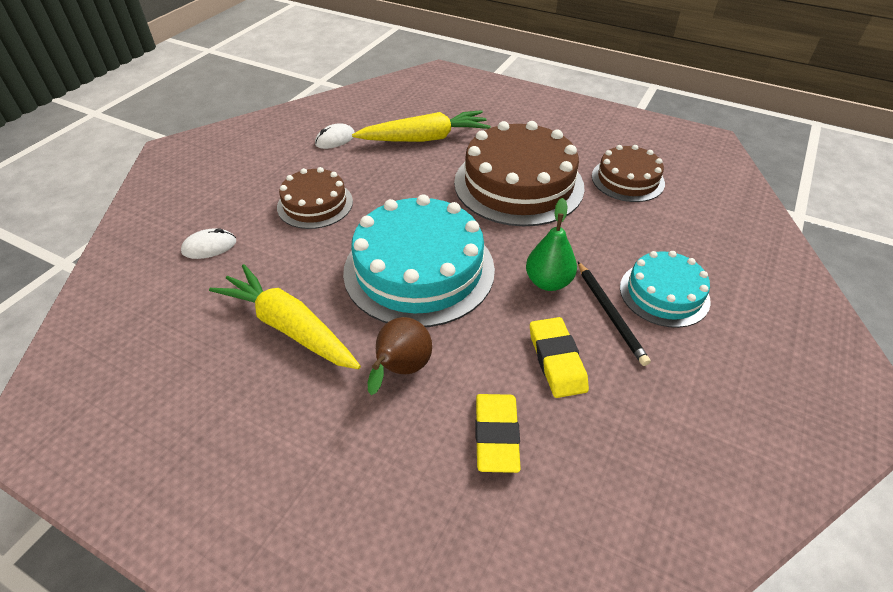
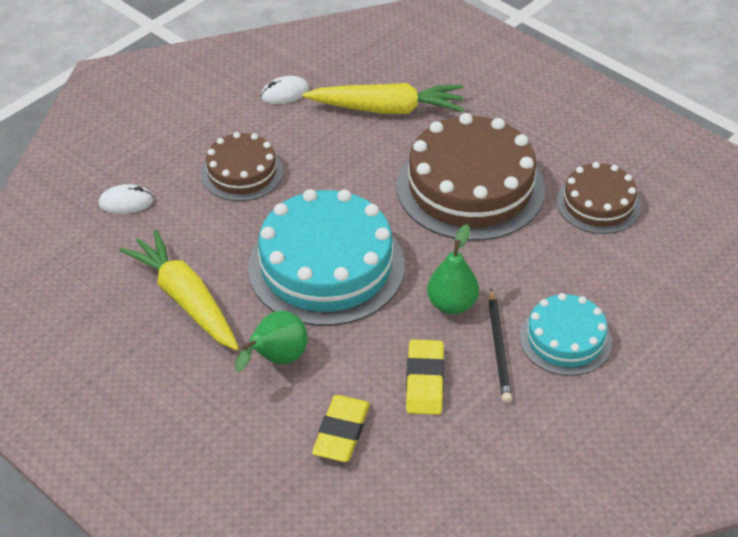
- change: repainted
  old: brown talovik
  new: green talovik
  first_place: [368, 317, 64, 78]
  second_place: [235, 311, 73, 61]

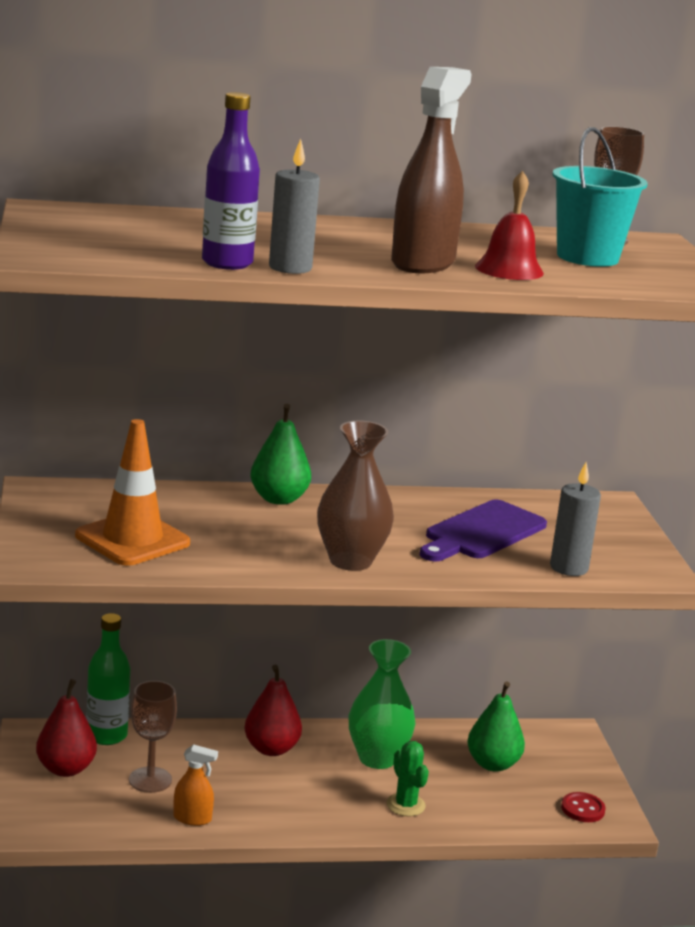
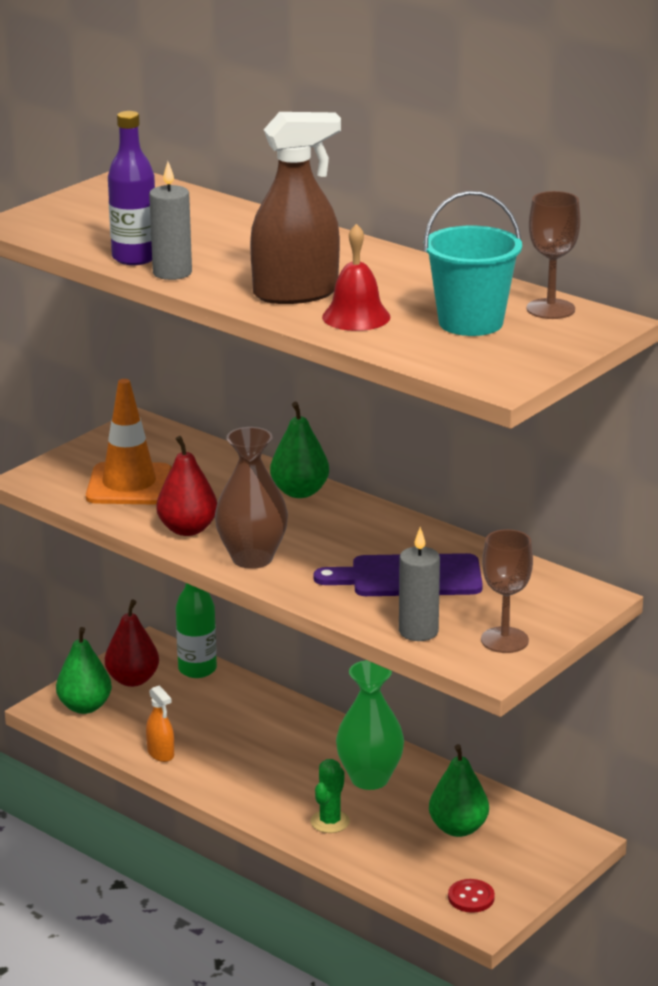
- change: shifted
  old: red talovik
  first_place: [244, 665, 58, 91]
  second_place: [156, 436, 61, 100]
- change: shifted
  old: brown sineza
  first_place: [129, 681, 48, 112]
  second_place: [481, 529, 52, 124]
- change: new
  new: green talovik
  second_place: [56, 627, 56, 87]

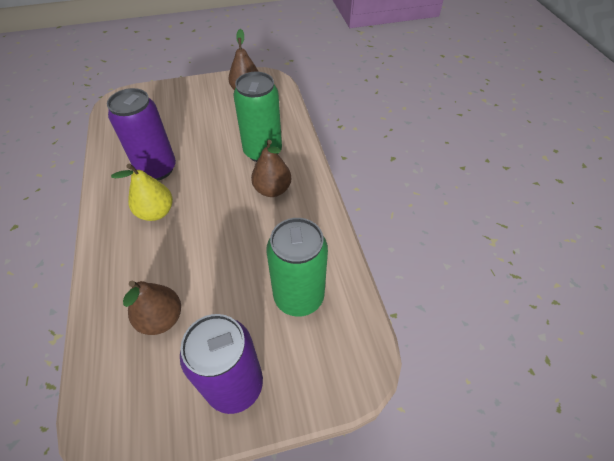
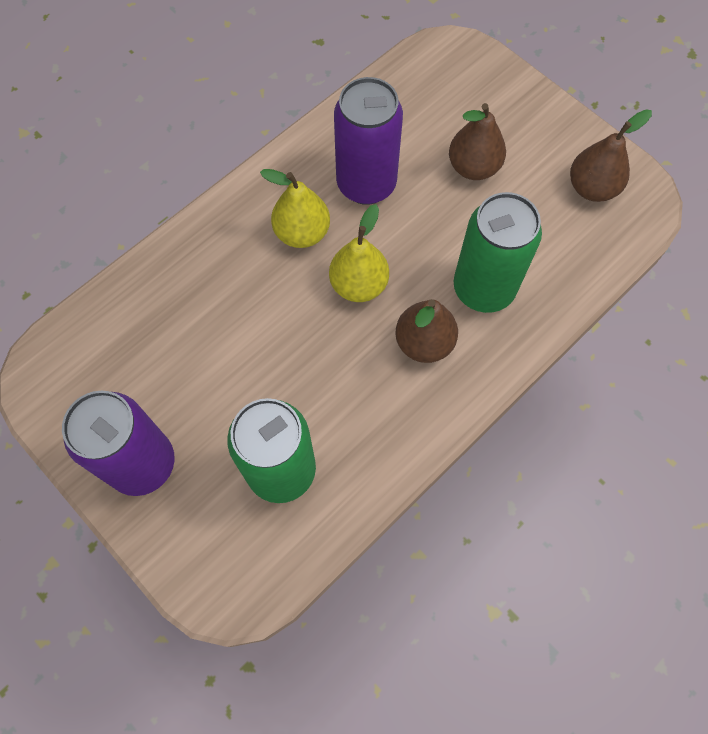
- change: shifted
  old: brown talovik
  first_place: [123, 281, 58, 54]
  second_place: [449, 103, 57, 77]
- change: new
  new: yellow talovik
  second_place: [329, 204, 60, 98]

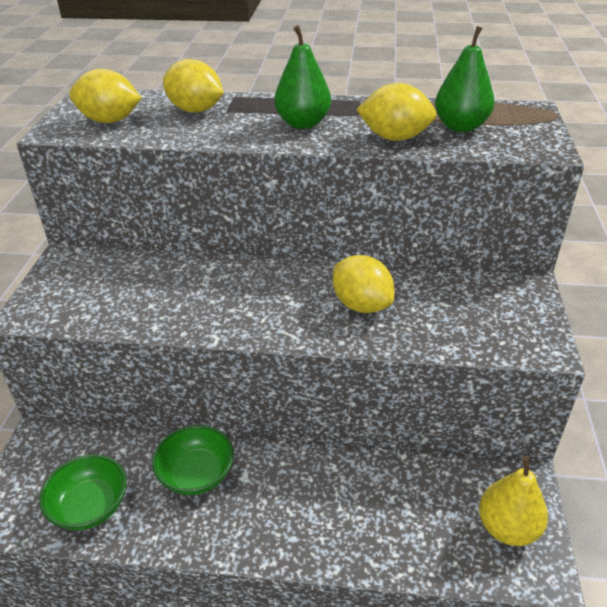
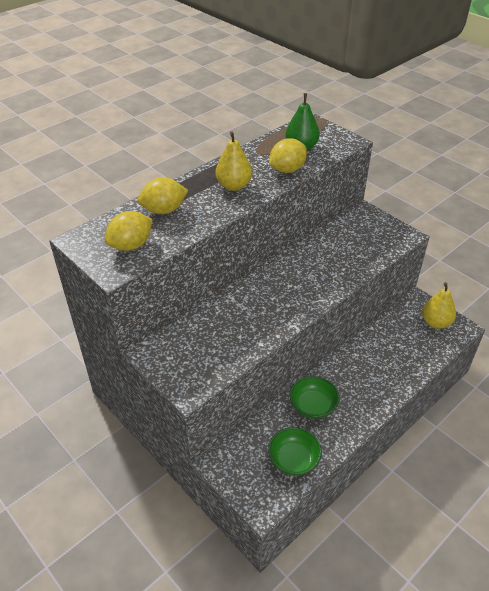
- change: repainted
  old: green talovik
  new: yellow talovik
  first_place: [274, 25, 57, 104]
  second_place: [215, 131, 37, 60]
- change: gone
  old: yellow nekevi
  first_place: [333, 255, 61, 58]

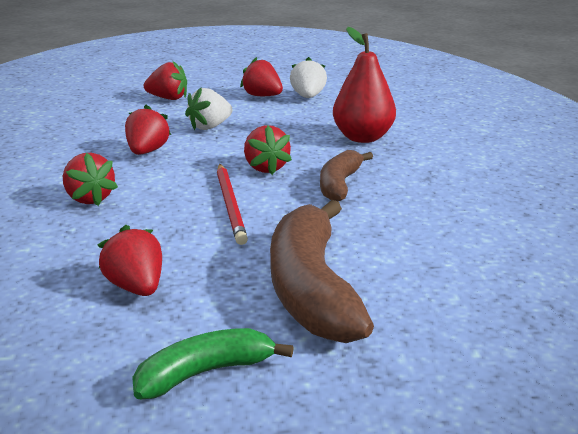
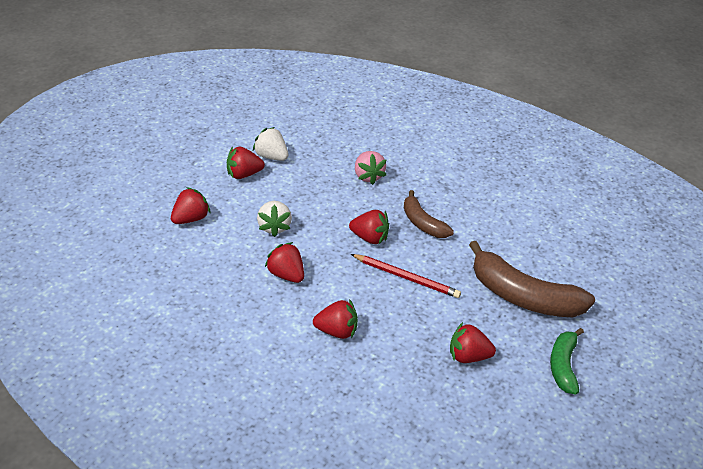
- change: swapped
  old: red talovik
  new: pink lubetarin
  first_place: [333, 27, 63, 116]
  second_place: [355, 151, 31, 34]

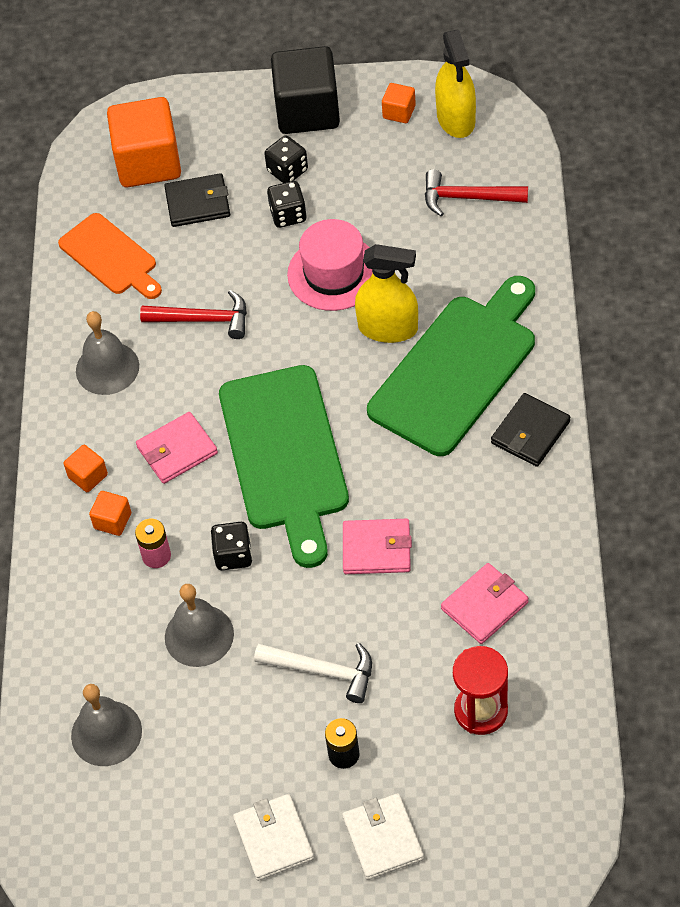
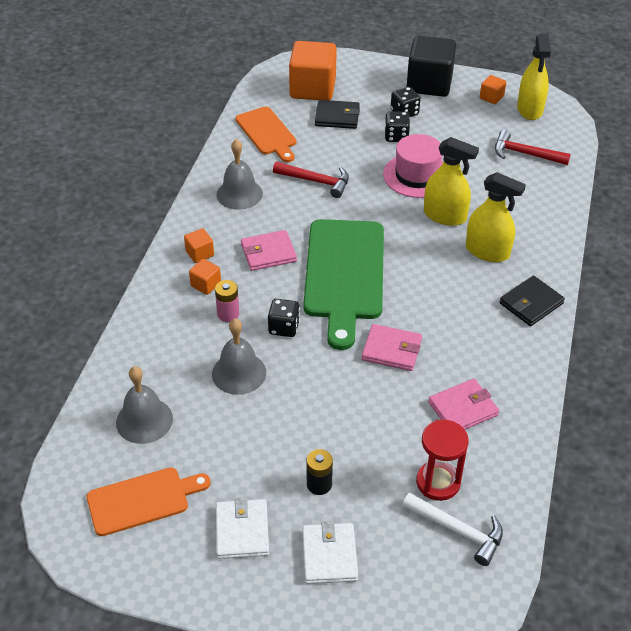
- change: swapped
  old: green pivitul
  new: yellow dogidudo
  first_place: [367, 276, 168, 180]
  second_place: [466, 172, 60, 90]
- change: shifted
  old: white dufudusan
  first_place: [254, 643, 118, 60]
  second_place: [402, 493, 101, 73]
- change: new
  new: orange pivitul
  second_place: [87, 468, 124, 68]

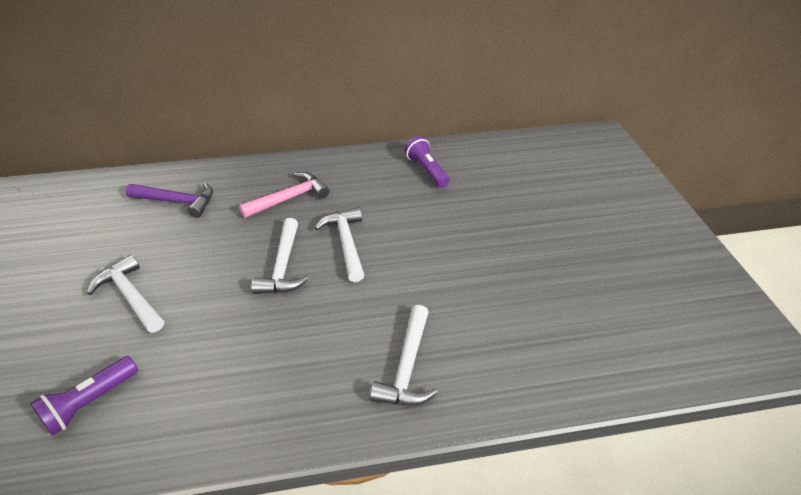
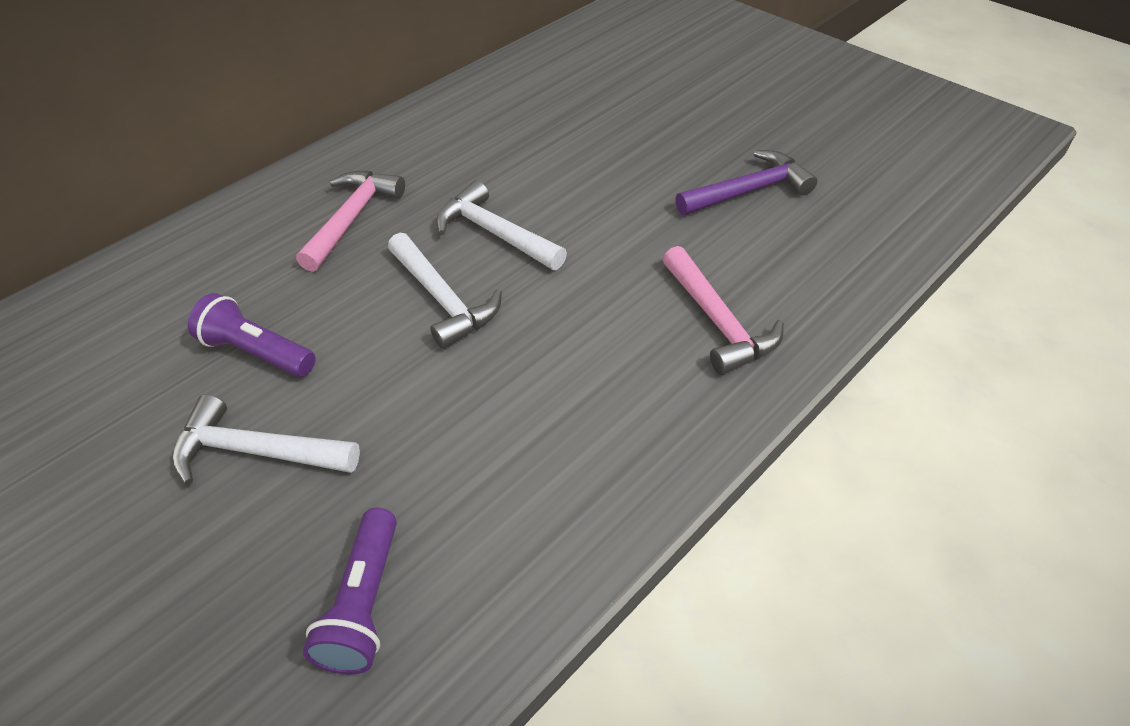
- change: shifted
  old: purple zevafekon
  first_place: [404, 136, 46, 52]
  second_place: [188, 293, 128, 84]
- change: shifted
  old: purple dufudusan
  first_place: [126, 182, 87, 36]
  second_place: [675, 150, 142, 65]
- change: repainted
  old: white dufudusan
  new: pink dufudusan
  first_place: [370, 305, 68, 100]
  second_place: [663, 246, 121, 129]

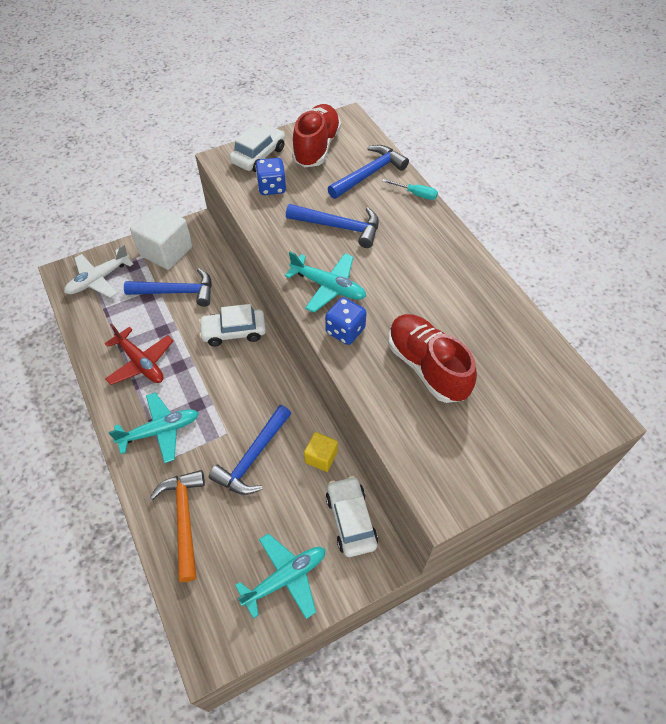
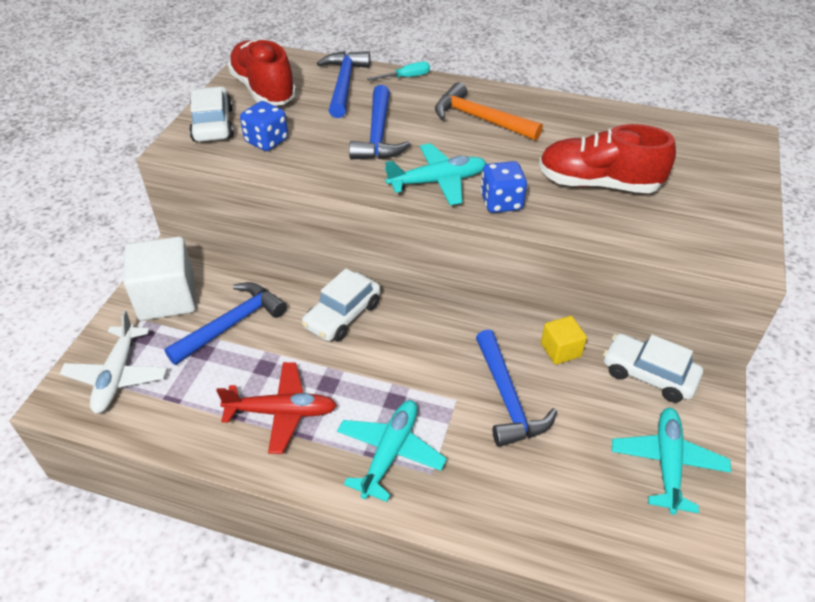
- change: rotated
  old: blue dufudusan
  first_place: [286, 204, 93, 44]
  second_place: [349, 85, 62, 75]
  degrees: 120
- change: shifted
  old: orange dufudusan
  first_place: [150, 470, 55, 112]
  second_place: [435, 82, 108, 59]

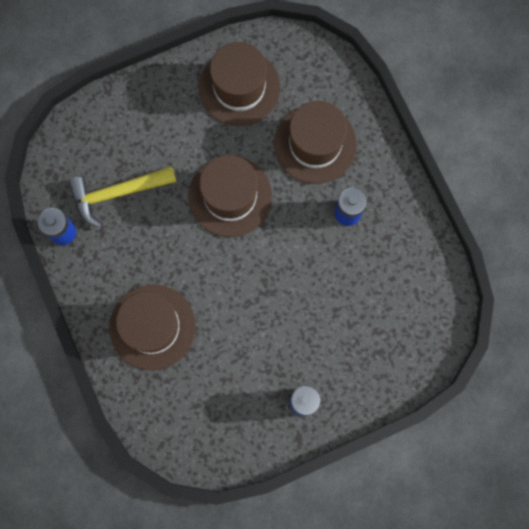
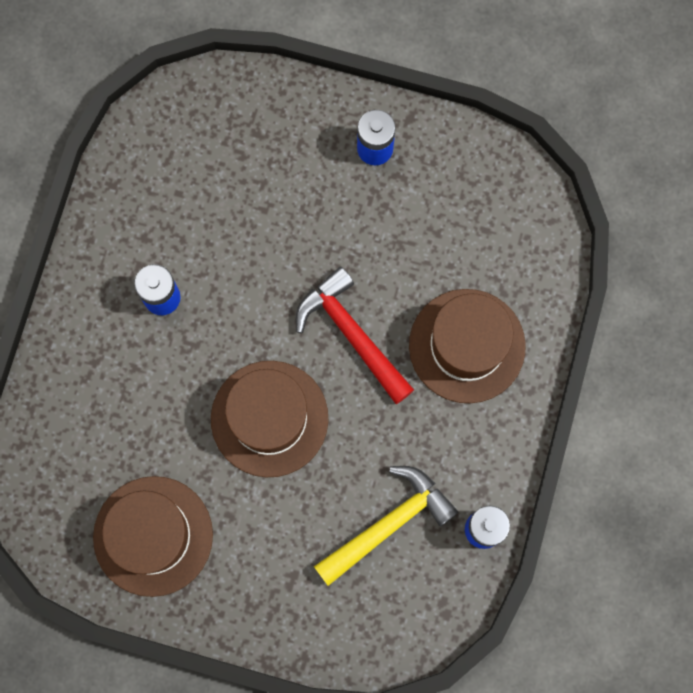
- change: gone
  old: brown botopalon
  first_place: [274, 101, 83, 83]
- change: rotated
  old: yellow dufudusan
  first_place: [68, 166, 109, 62]
  second_place: [314, 466, 144, 120]
  degrees: -60
- change: new
  new: red dufudusan
  second_place: [296, 266, 118, 138]

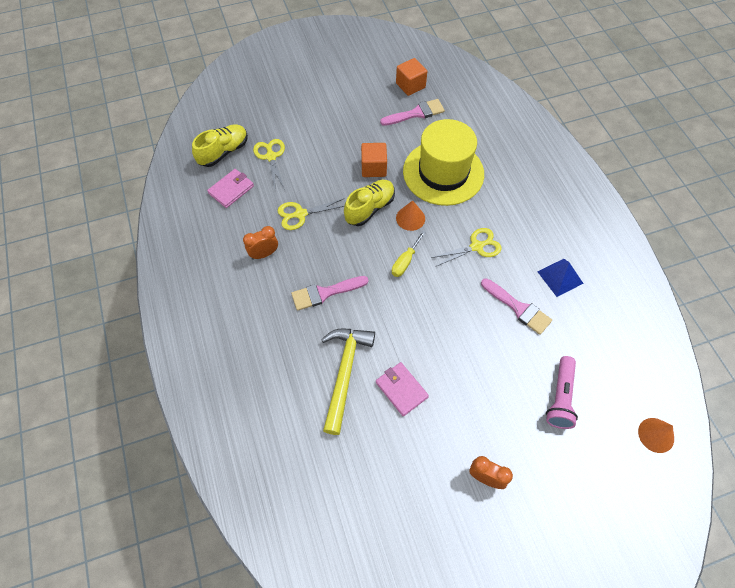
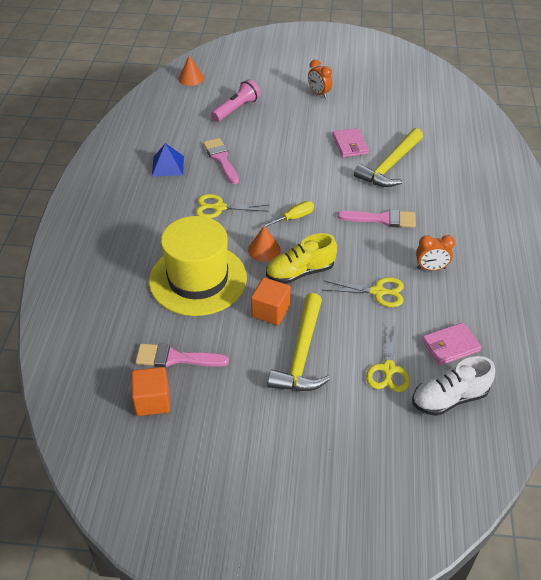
- change: repainted
  old: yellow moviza
  new: white moviza
  first_place: [192, 124, 56, 43]
  second_place: [412, 356, 83, 60]
- change: new
  new: yellow dufudusan
  second_place: [268, 293, 62, 98]

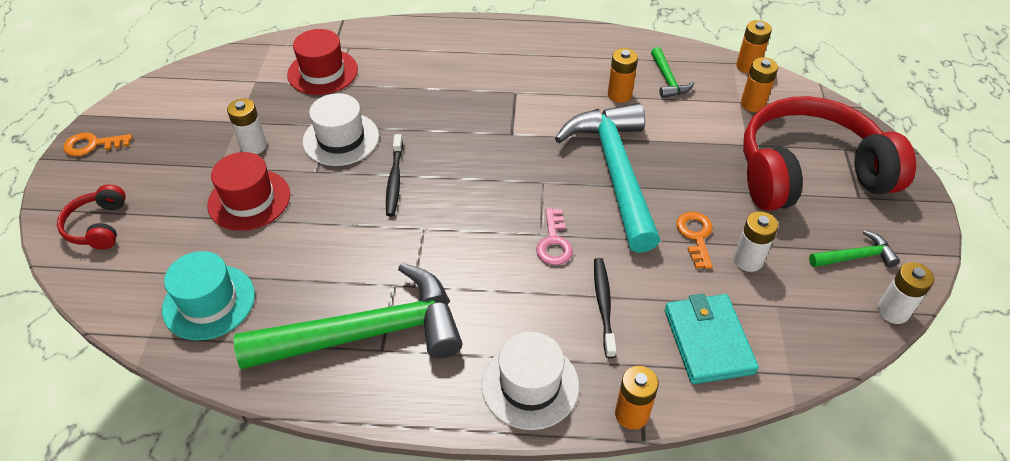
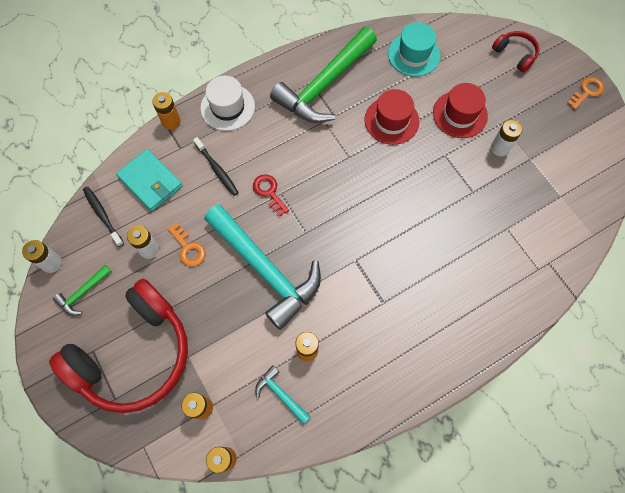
- change: shifted
  old: red botopalon
  first_place: [287, 29, 71, 66]
  second_place: [364, 89, 55, 56]
- change: repainted
  old: green dufudusan
  new: turquoise dufudusan
  first_place: [651, 47, 43, 51]
  second_place: [255, 365, 56, 59]
- change: gone
  old: white botopalon
  first_place: [303, 93, 76, 73]
- change: shifted
  old: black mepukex
  first_place: [386, 134, 17, 82]
  second_place: [83, 186, 41, 61]
- change: repainted
  old: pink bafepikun
  new: red bafepikun
  first_place: [536, 208, 37, 57]
  second_place: [253, 174, 36, 42]

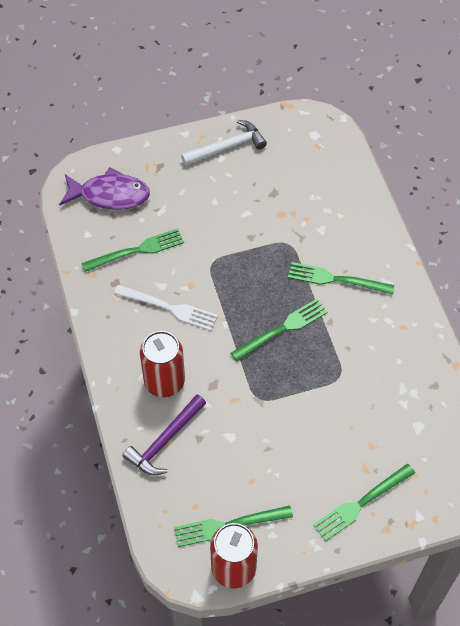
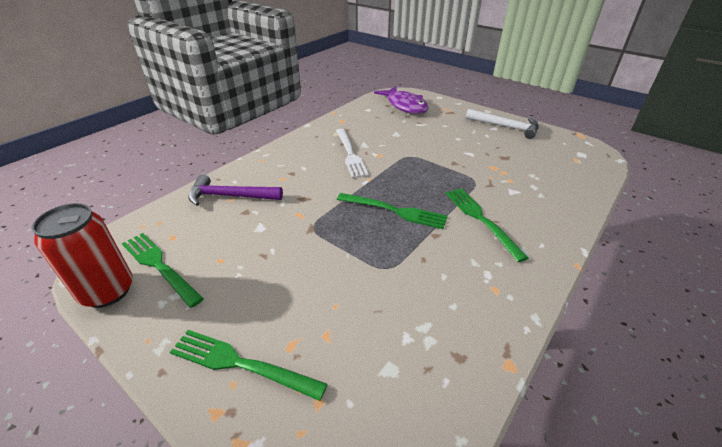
- change: gone
  old: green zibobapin
  first_place: [81, 228, 103, 44]
- change: gone
  old: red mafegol
  first_place: [140, 331, 45, 66]

